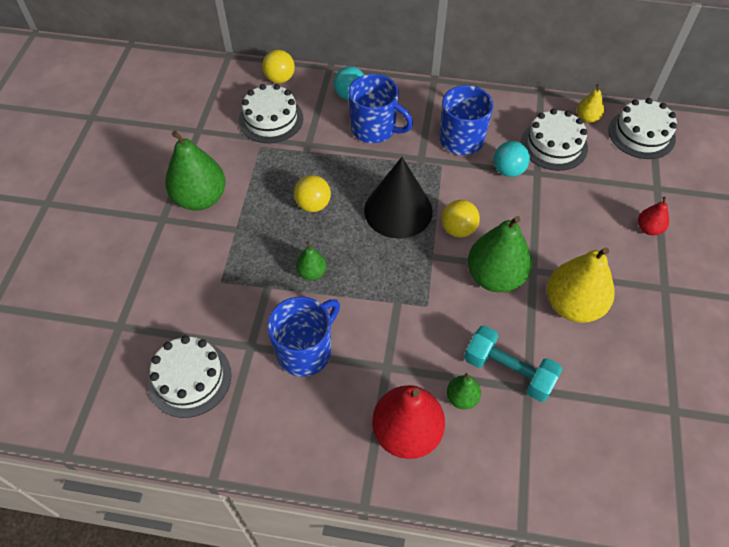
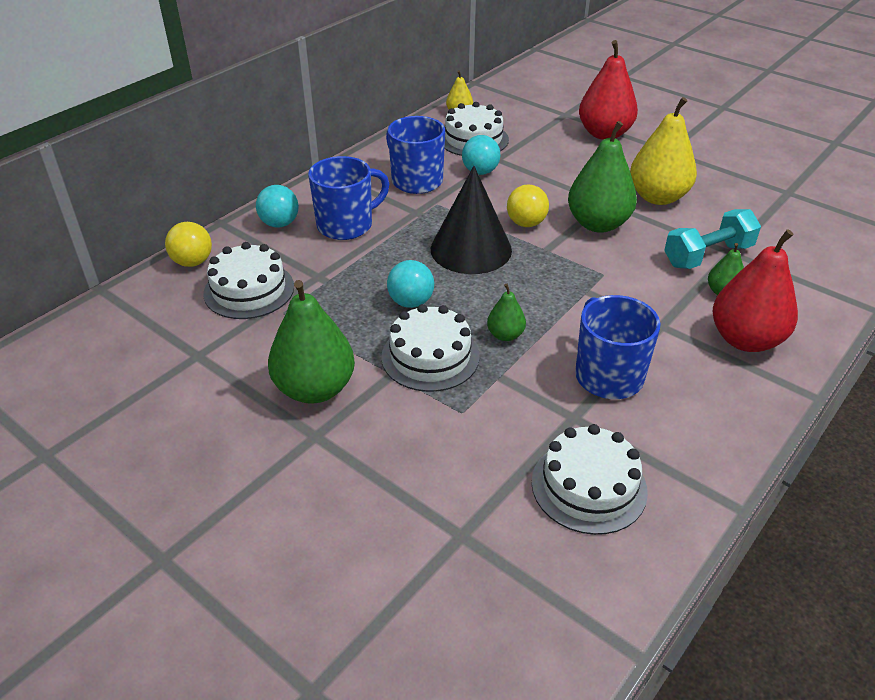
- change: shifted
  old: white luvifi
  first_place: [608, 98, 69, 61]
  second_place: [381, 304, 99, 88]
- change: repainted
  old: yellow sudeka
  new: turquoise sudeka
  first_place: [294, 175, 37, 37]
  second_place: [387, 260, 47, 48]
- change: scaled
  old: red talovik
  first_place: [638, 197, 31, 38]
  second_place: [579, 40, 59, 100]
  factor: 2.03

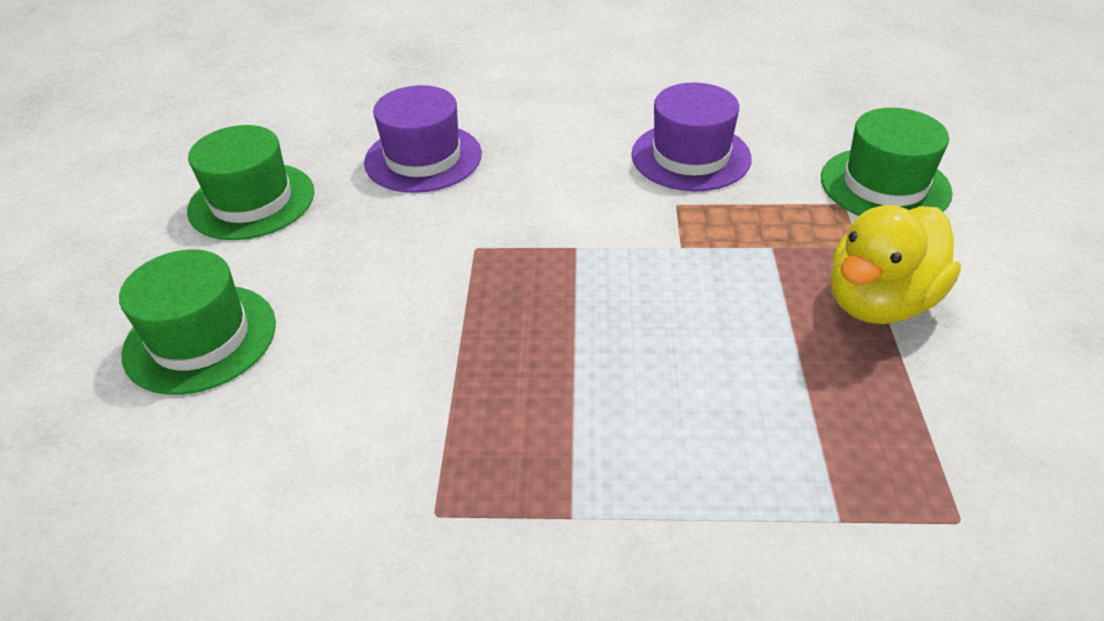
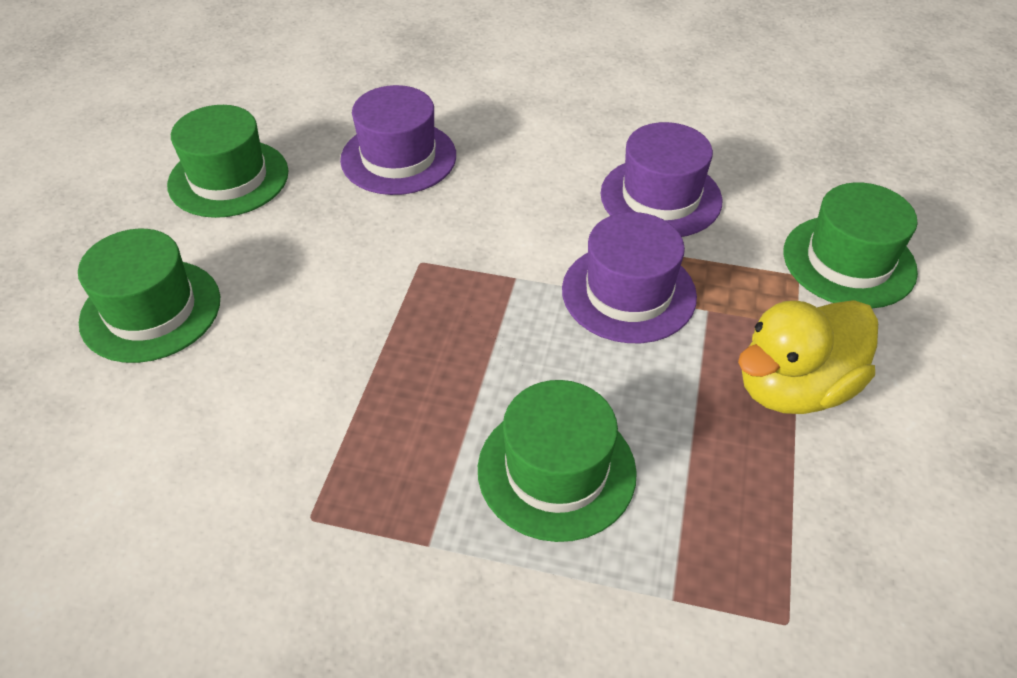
- change: new
  new: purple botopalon
  second_place: [562, 212, 135, 131]
- change: new
  new: green botopalon
  second_place: [478, 380, 159, 162]

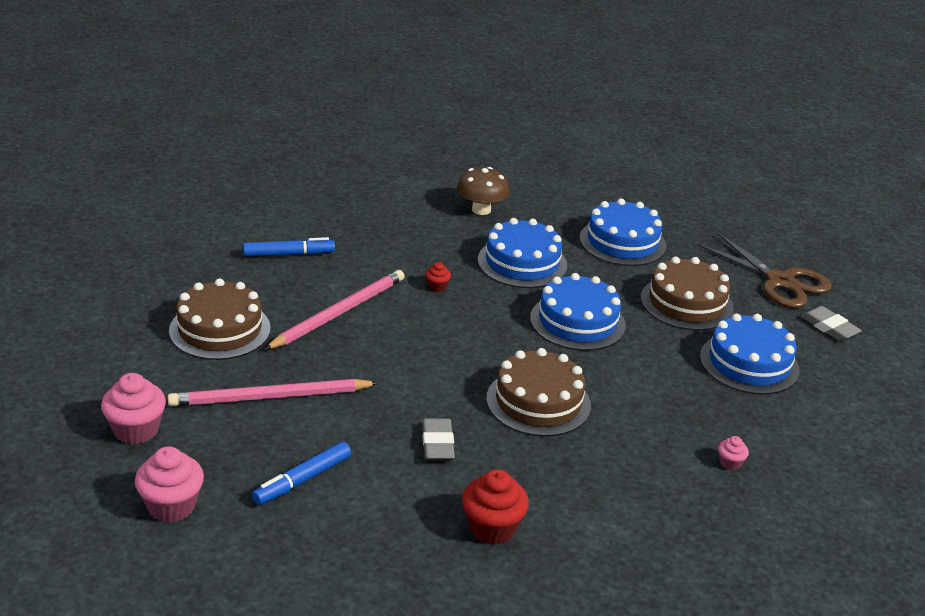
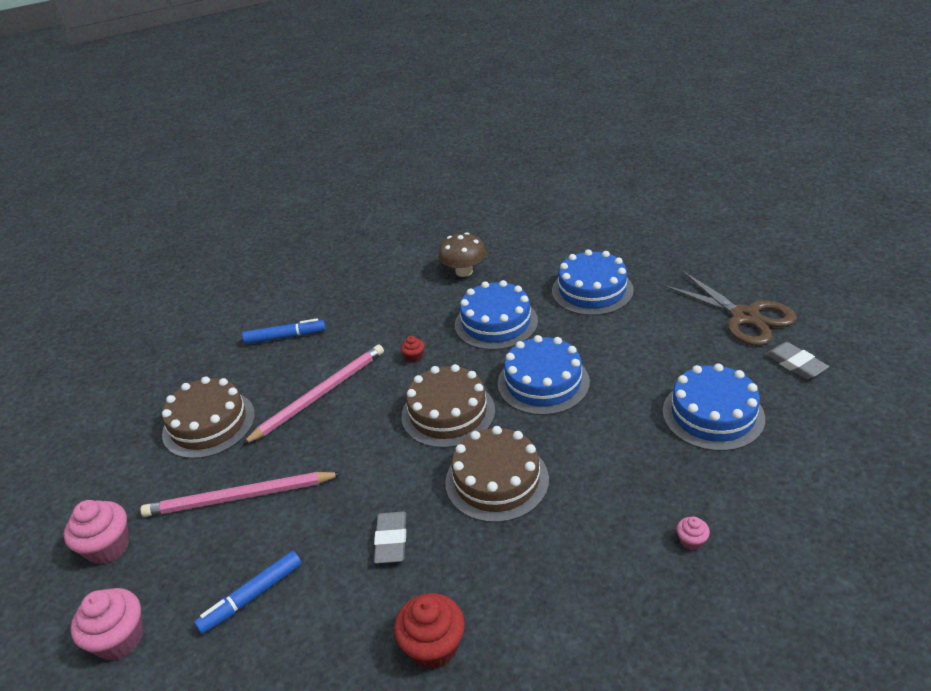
- change: shifted
  old: brown luvifi
  first_place: [641, 257, 93, 73]
  second_place: [401, 364, 94, 84]

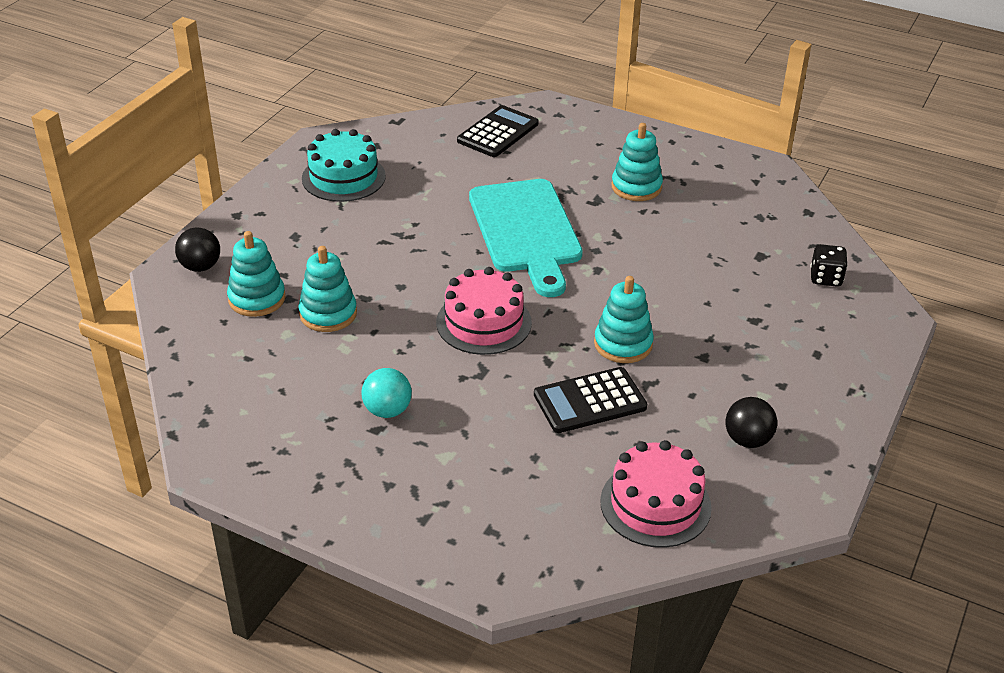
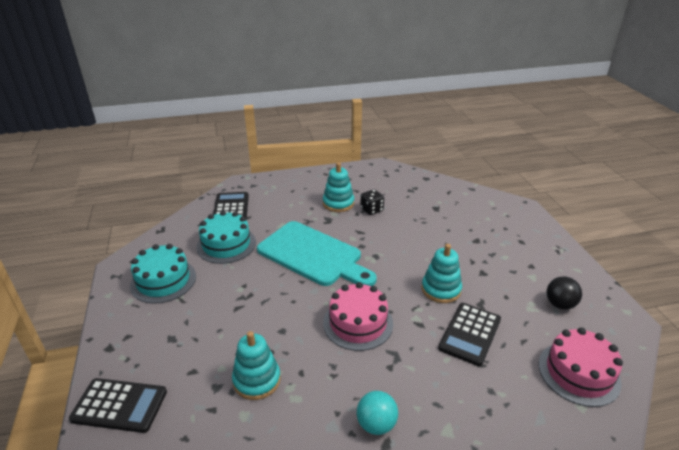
- change: swapped
  old: black sudeka
  new: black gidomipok
  first_place: [175, 228, 45, 44]
  second_place: [69, 378, 98, 55]
- change: gone
  old: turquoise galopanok
  first_place: [227, 231, 59, 86]
- change: shifted
  old: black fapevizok
  first_place: [810, 244, 38, 43]
  second_place: [360, 189, 24, 26]
- change: new
  new: turquoise luvifi
  second_place: [196, 211, 60, 53]

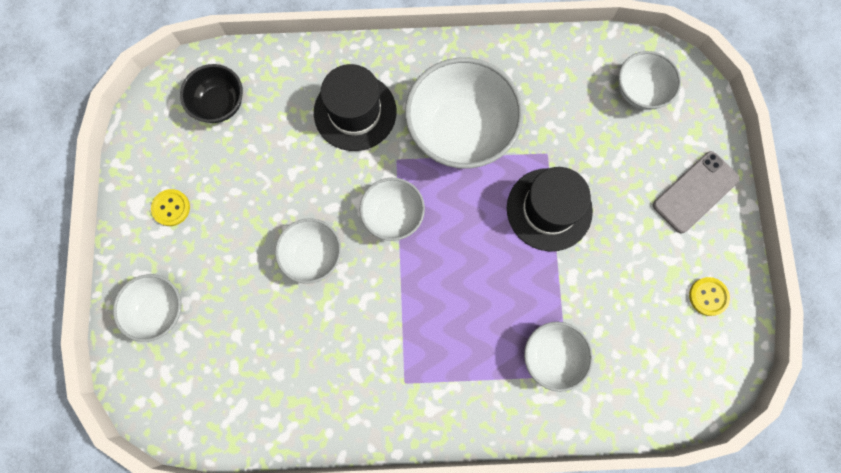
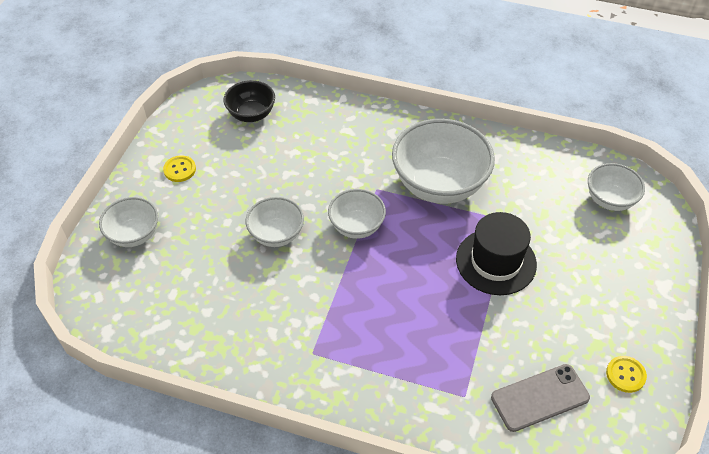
- change: gone
  old: black botopalon
  first_place: [314, 64, 82, 87]
- change: shifted
  old: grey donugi
  first_place: [653, 151, 87, 82]
  second_place: [491, 364, 99, 68]
- change: gone
  old: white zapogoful
  first_place: [524, 322, 69, 70]

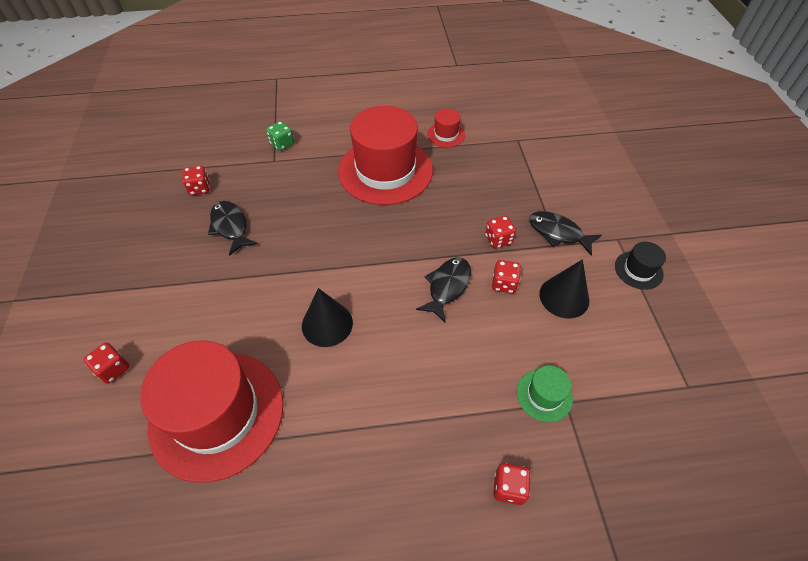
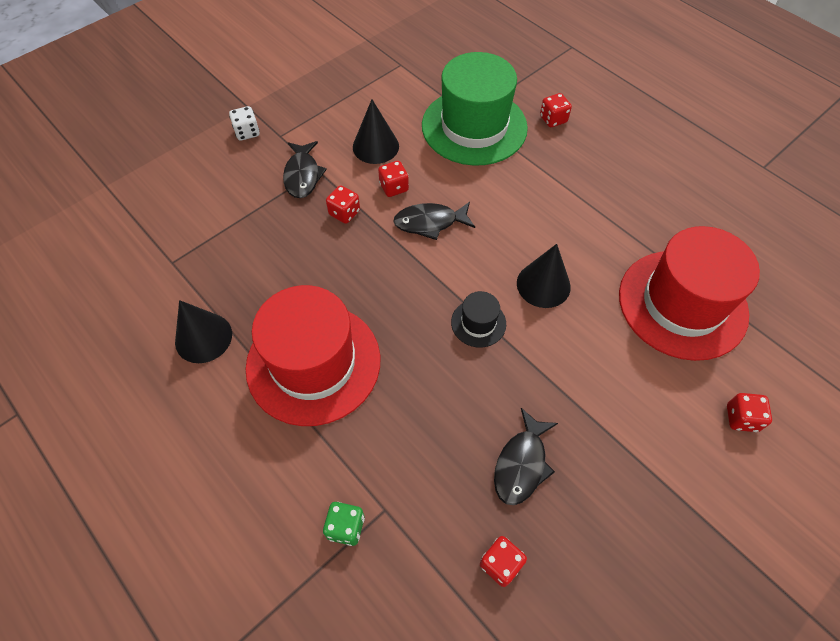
- change: swapped
  old: red botopalon
  new: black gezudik
  first_place: [427, 109, 38, 38]
  second_place: [175, 300, 57, 63]
- change: shifted
  old: black botopalon
  first_place: [615, 242, 51, 48]
  second_place: [451, 291, 55, 56]
- change: scaled
  old: green botopalon
  first_place: [517, 366, 56, 56]
  second_place: [422, 52, 106, 114]
  factor: 2.34
- change: new
  new: white fapevizok
  second_place: [229, 106, 31, 35]

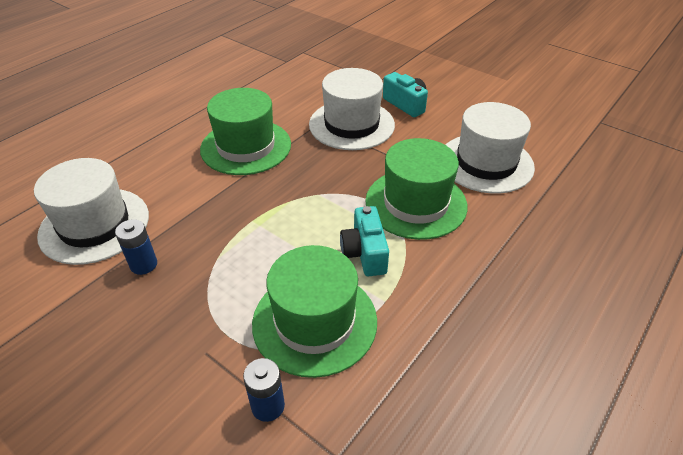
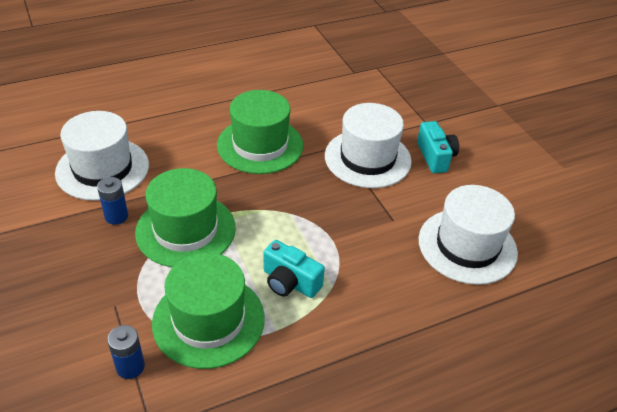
- change: shifted
  old: green botopalon
  first_place: [365, 138, 103, 102]
  second_place: [135, 168, 101, 99]
- change: rotated
  old: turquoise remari
  first_place: [340, 206, 49, 70]
  second_place: [264, 240, 61, 58]
  degrees: -75

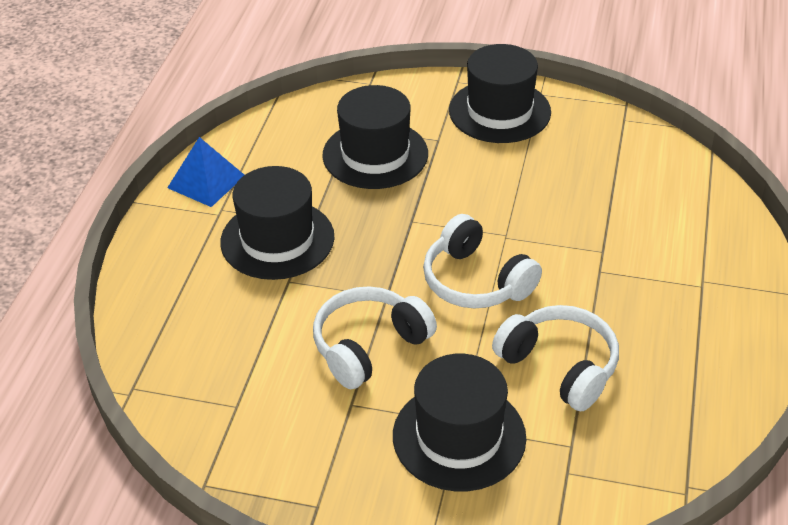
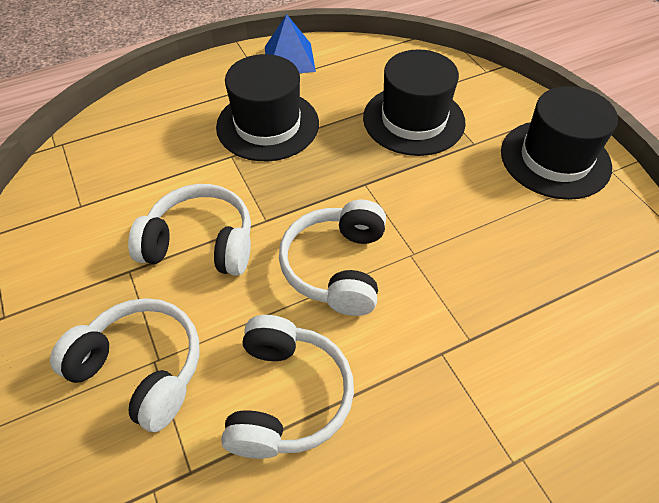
- change: swapped
  old: black botopalon
  new: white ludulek
  first_place: [393, 354, 133, 137]
  second_place: [50, 298, 149, 134]

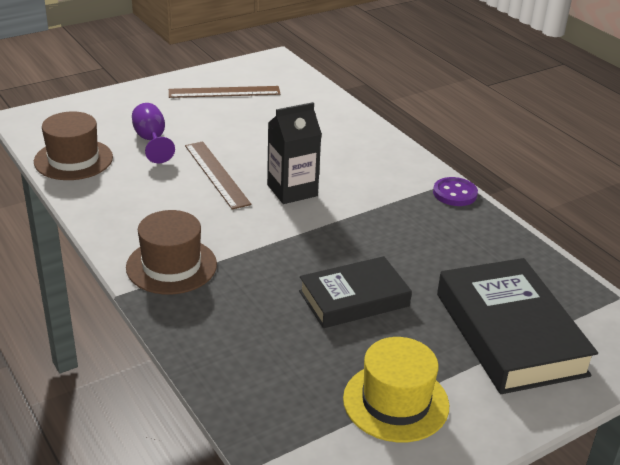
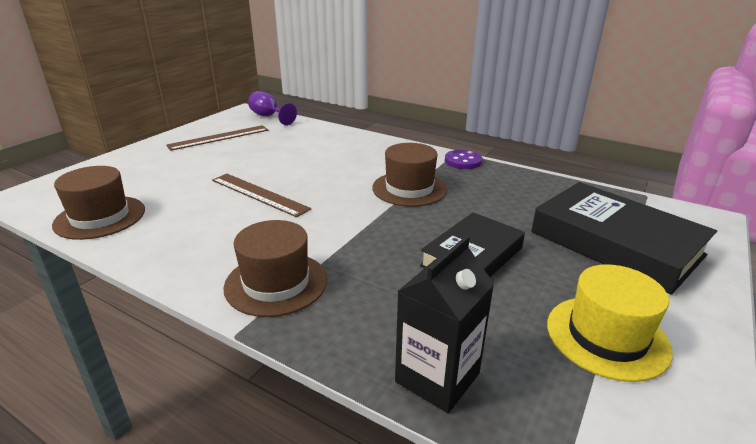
- change: shifted
  old: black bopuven
  first_place: [267, 102, 55, 102]
  second_place: [395, 236, 99, 177]
- change: shifted
  old: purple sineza
  first_place: [132, 103, 43, 60]
  second_place: [248, 91, 49, 34]
- change: new
  new: brown botopalon
  second_place: [372, 143, 75, 64]

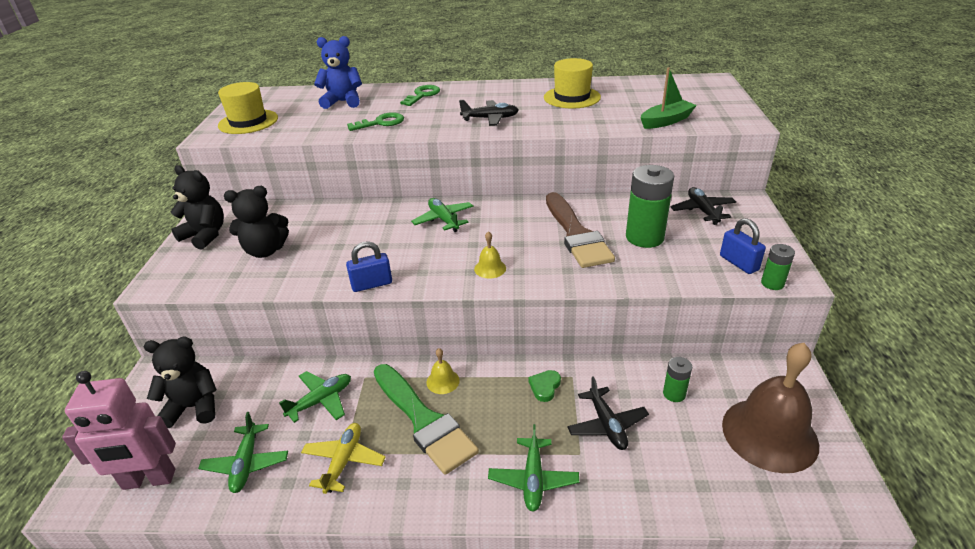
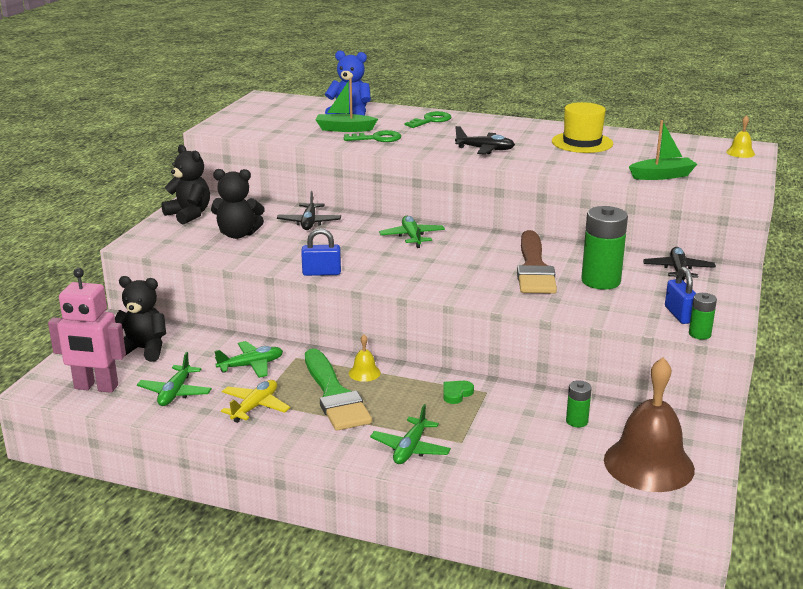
- change: gone
  old: yellow botopalon
  first_place: [218, 82, 60, 52]
- change: shifted
  old: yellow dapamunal
  first_place: [474, 231, 32, 48]
  second_place: [726, 115, 29, 43]
- change: shifted
  old: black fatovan
  first_place: [567, 376, 82, 74]
  second_place: [277, 191, 64, 39]
- change: new
  new: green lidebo
  second_place: [315, 78, 63, 54]

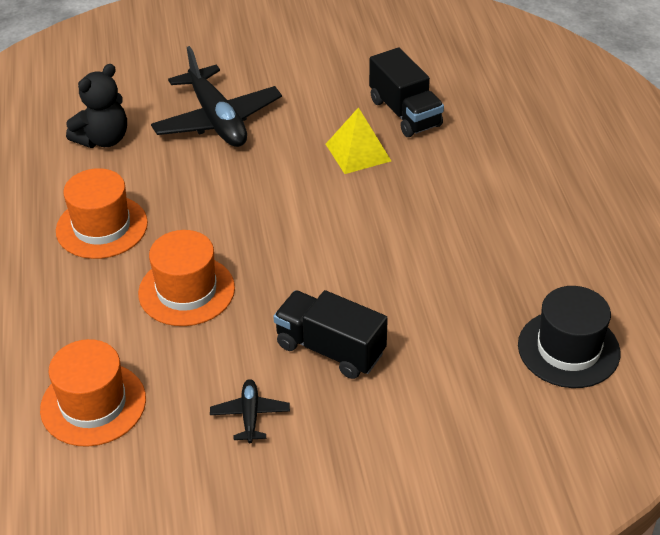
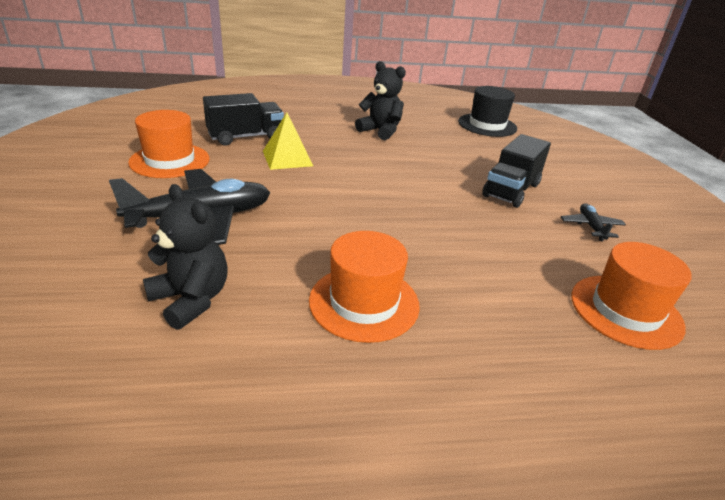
- change: shifted
  old: orange botopalon
  first_place: [138, 230, 97, 96]
  second_place: [128, 110, 82, 68]
- change: rotated
  old: black fatovan
  first_place: [210, 379, 80, 64]
  second_place: [561, 203, 65, 38]
  degrees: 90
- change: new
  new: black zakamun
  second_place: [355, 61, 51, 79]

